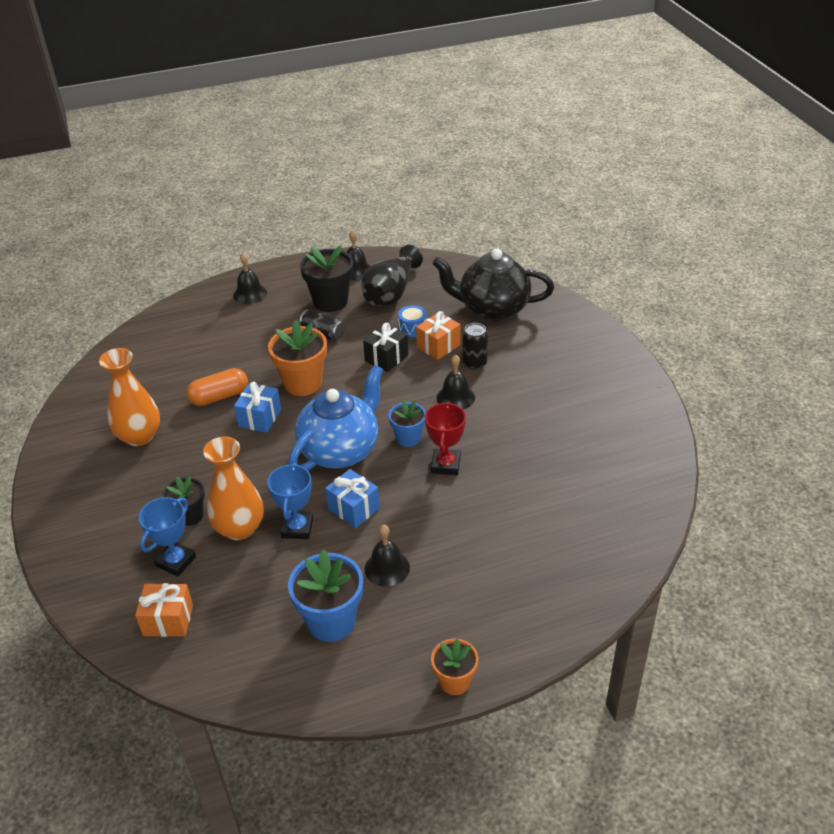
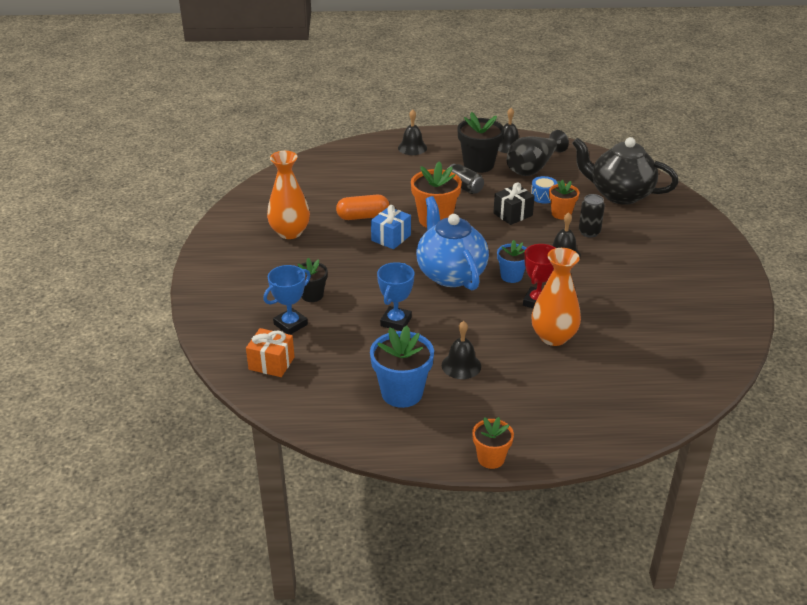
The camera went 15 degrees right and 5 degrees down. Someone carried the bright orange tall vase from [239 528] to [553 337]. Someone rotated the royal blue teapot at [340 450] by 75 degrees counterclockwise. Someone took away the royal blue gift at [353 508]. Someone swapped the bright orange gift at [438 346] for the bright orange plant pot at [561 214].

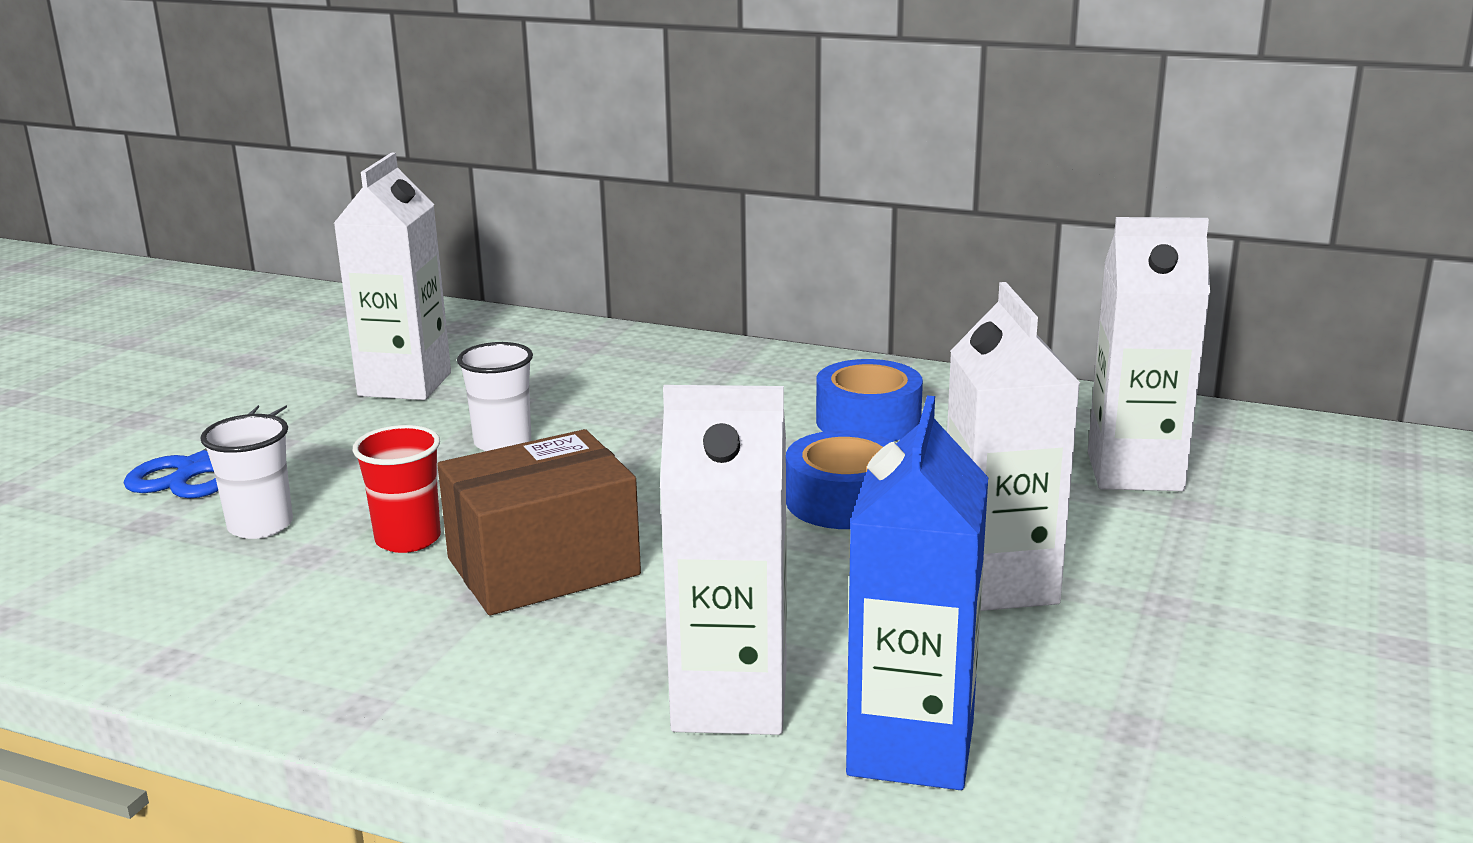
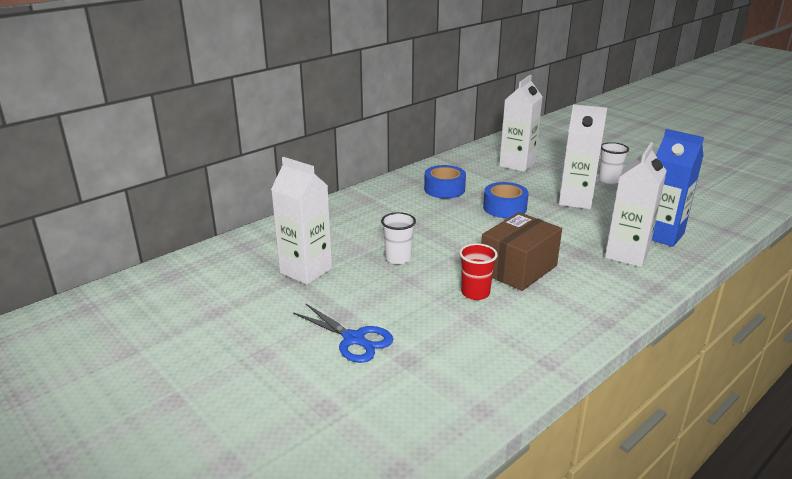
The camera went 65 degrees left and 5 degrees up. Someone carried the pure white cup from [260 526] to [609 180]. Someone rotated the russet box at [543 567] by 45 degrees clockwise.

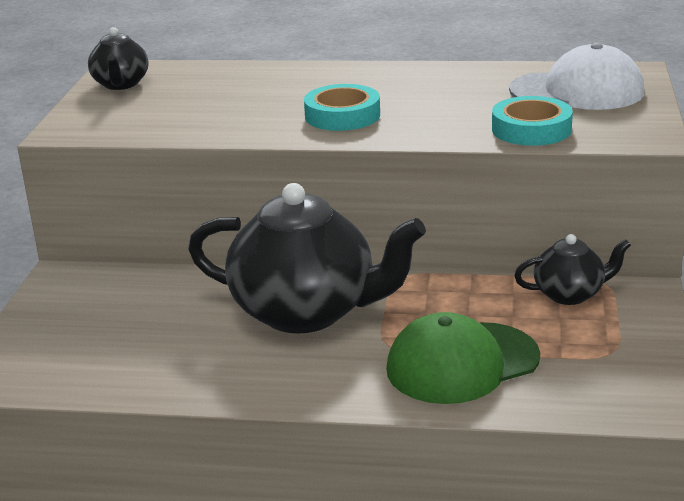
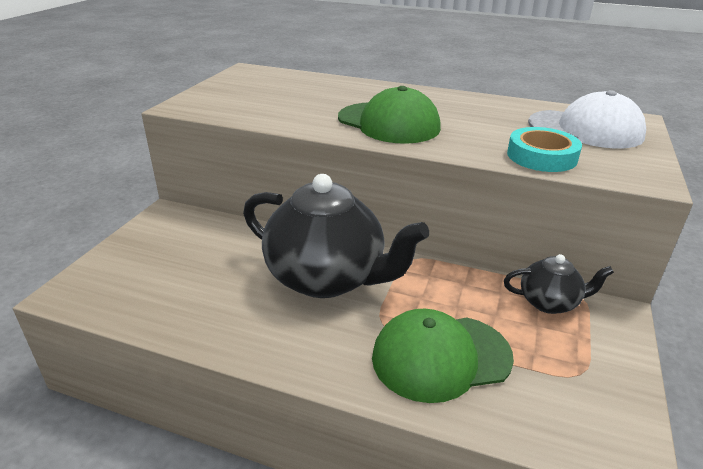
The camera went 10 degrees right and 5 degrees up. Someone took away the ebony teapot at [121 84]. Someone swapped the aqua roll of tape at [342 115] for the emerald peaked cap at [388 123].

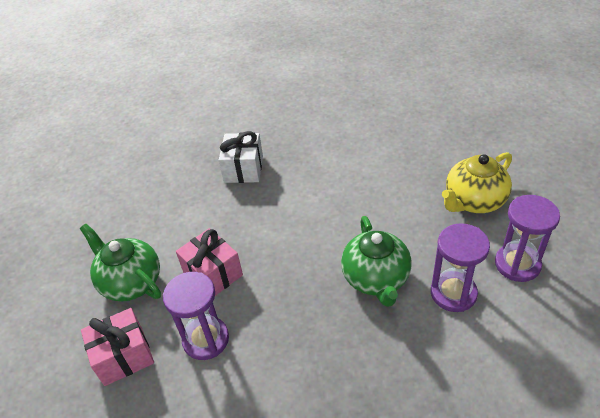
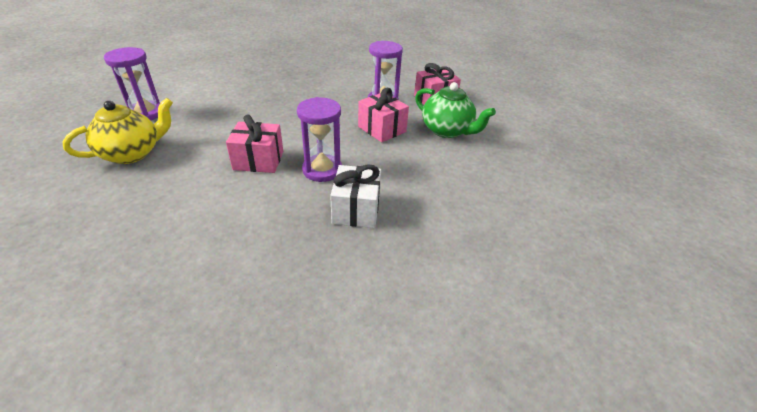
The camera went 175 degrees right and 5 degrees down. Someone took away the emerald teapot at [376 279]. Someone carried the purple sand timer from [453 293] to [322 170]. Someone put down the rose-pink gift at [258 160].

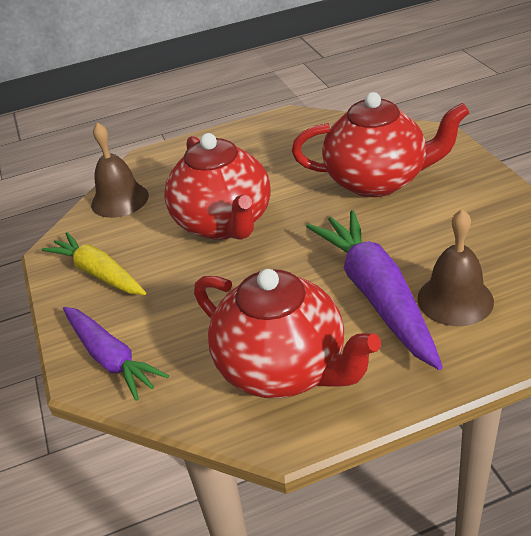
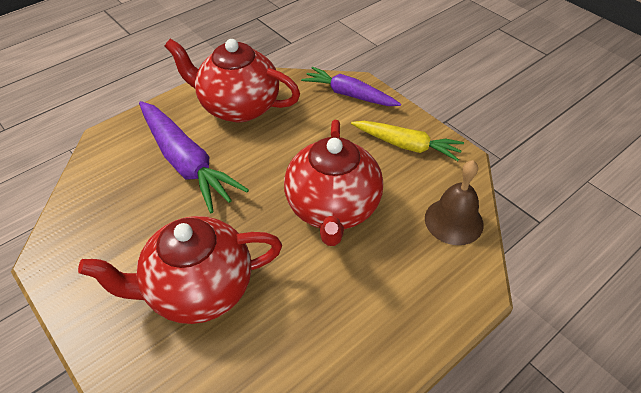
The camera went 155 degrees right and 10 degrees up. Someone rotated the crimson teapot at [224 223] by 135 degrees counterclockwise. Someone took away the russet hand bell at [455 299].

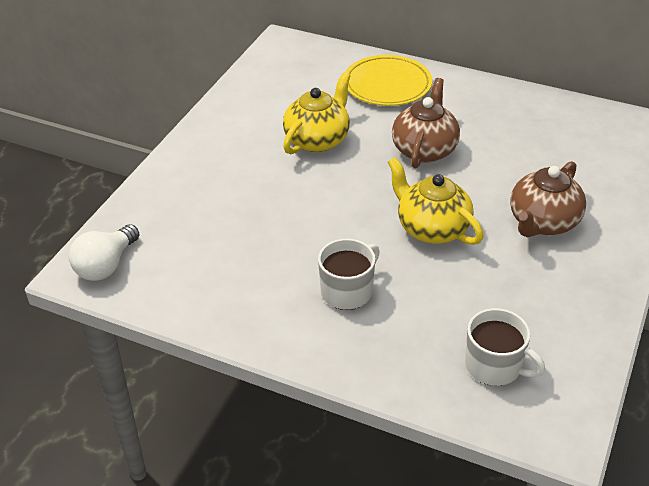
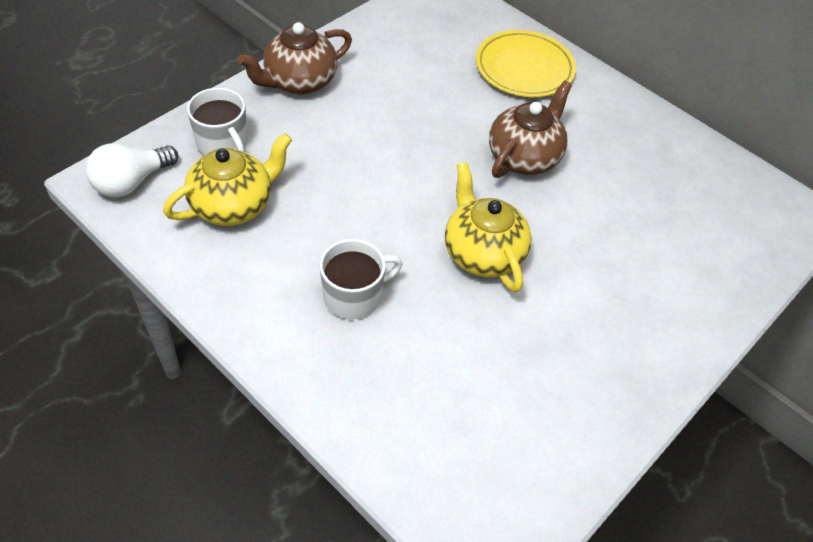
The camera went 15 degrees right and 10 degrees up. Someone carried the golden teapot from [318 140] to [233 205]. Someone carried the pure white tea mug from [494 366] to [223 143]. Someone carried the russet teapot from [543 222] to [299 81].

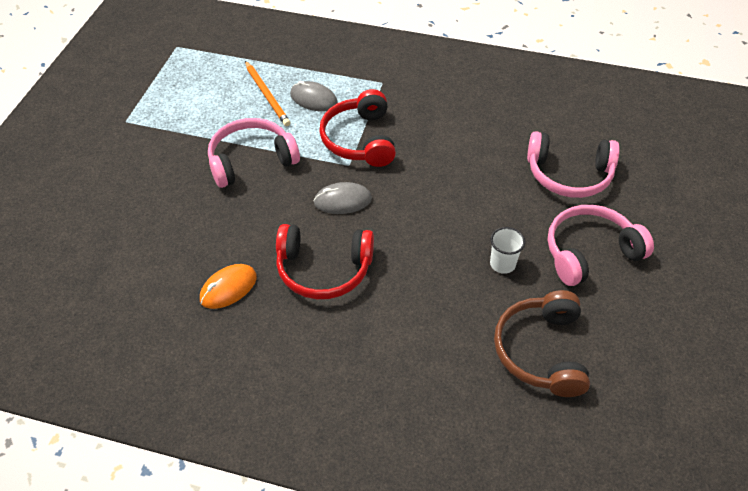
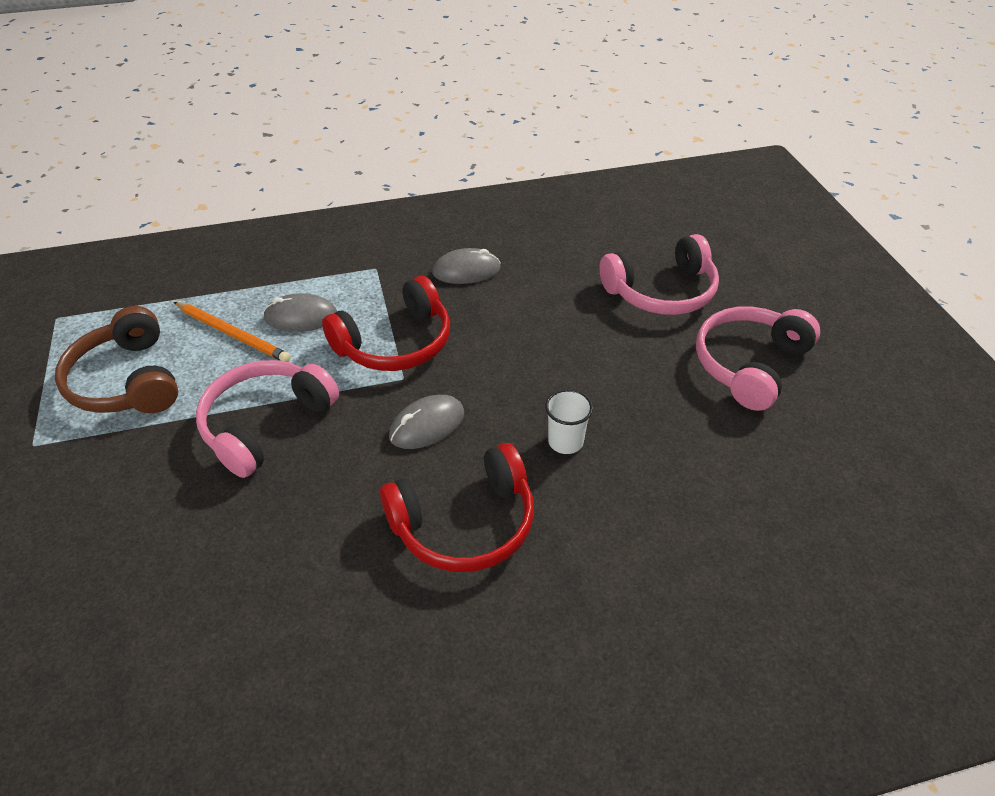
The camera went 30 degrees left and 5 degrees down. Someone took away the bright orange PC mouse at [228 288]. Someone rotated the crimson over-ear headphones at [360 139] by 90 degrees counterclockwise. Someone carried the pure white cup from [502 264] to [565 441]. Someone carried the russet over-ear headphones from [541 351] to [127 381]. Someone put down the gray PC mouse at [466 271].

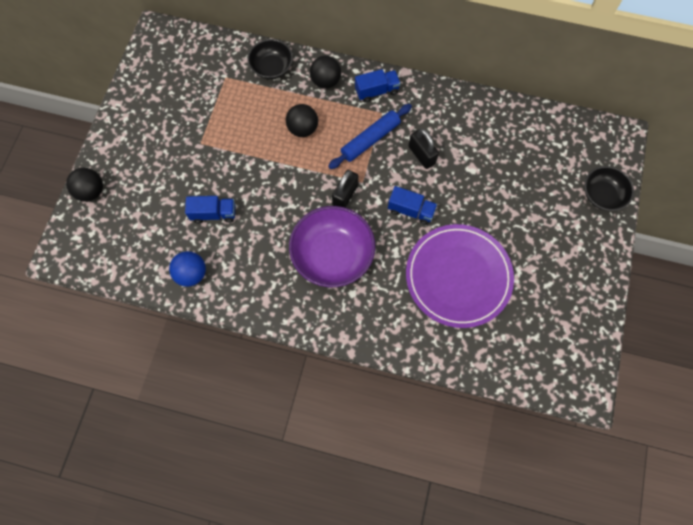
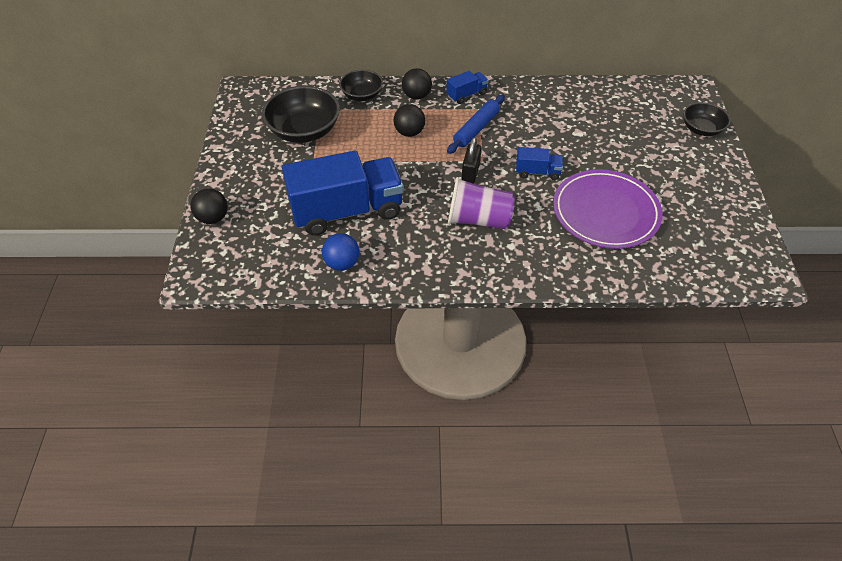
The camera went 15 degrees left and 20 degrees down. Someone scaled the royal blue lorry at [214 214] by 2.30. Someone swapped the purple serving bowl at [332 255] for the purple cup at [478 220]. Someone took away the ebony lock at [421 155]. Someone put down the ebony serving bowl at [304 131].

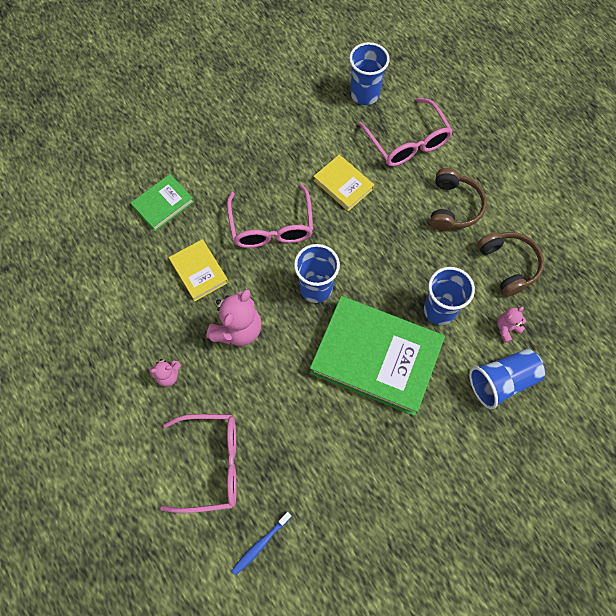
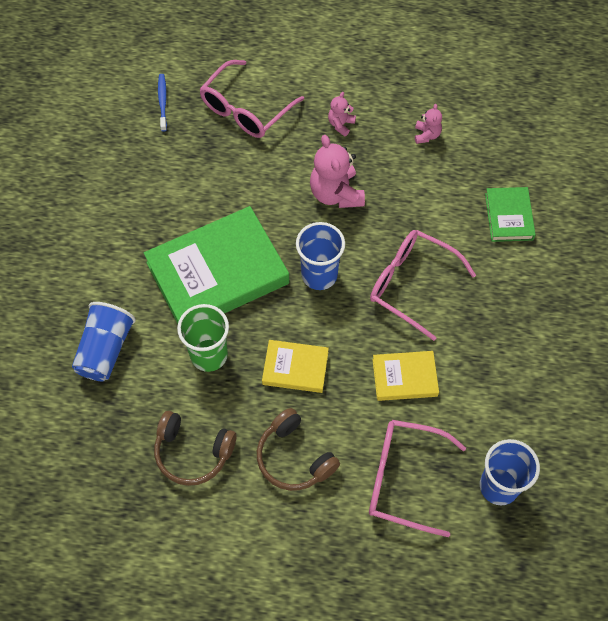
The camera went 130 degrees right and 5 degrees down. Someone carried the golden book from [199 271] to [295 368]. Someone repainted the royal blue cup at [439 310], which became the emerald cup at [209 355]. Someone carried the rose-pink teddy from [507 328] to [426 135].

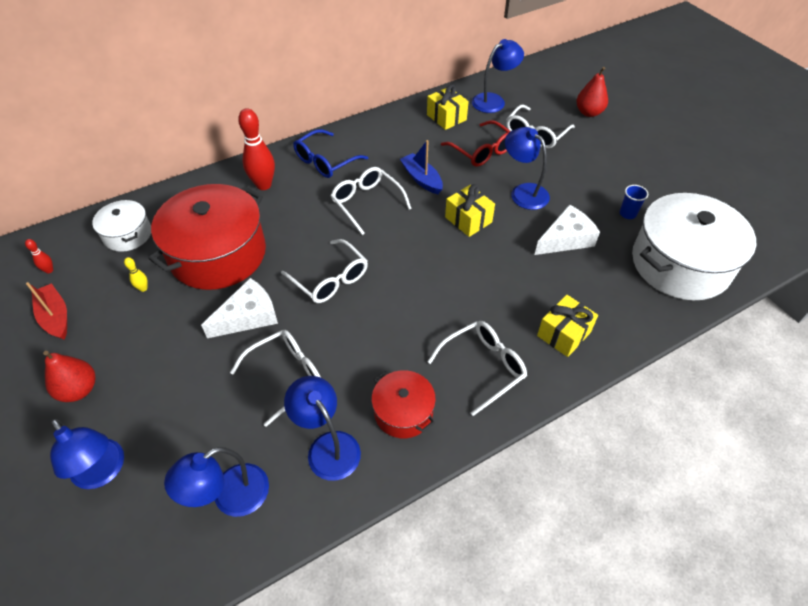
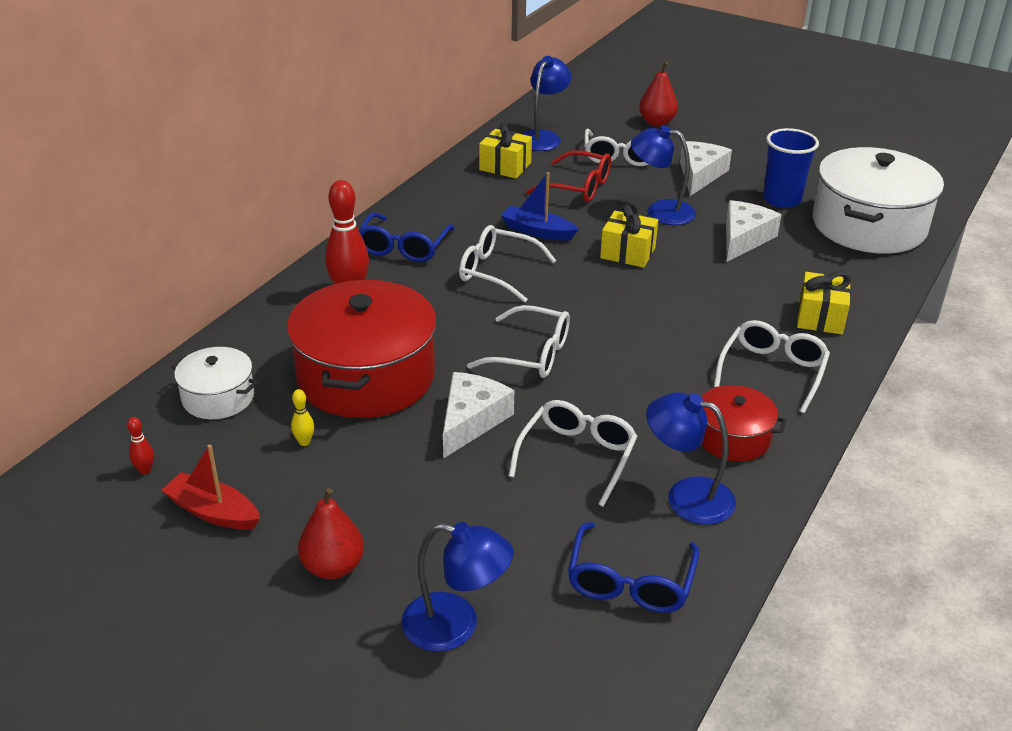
The camera went 30 degrees left and 15 degrees down. Someone swapped the royal blue reading lamp at [230 497] for the royal blue spectacles at [630 582]. Someone scaled the royal blue cup at [627 214] by 1.88. Someone put down the pure white cheese wedge at [700 175].

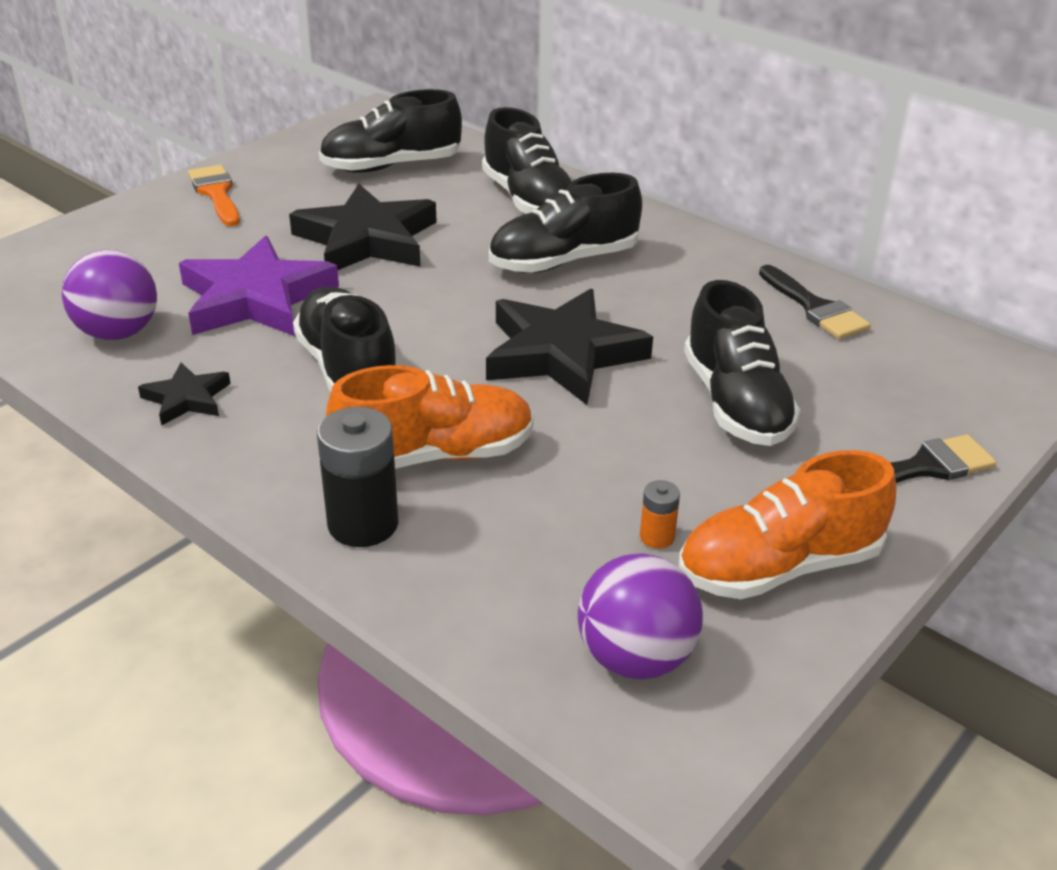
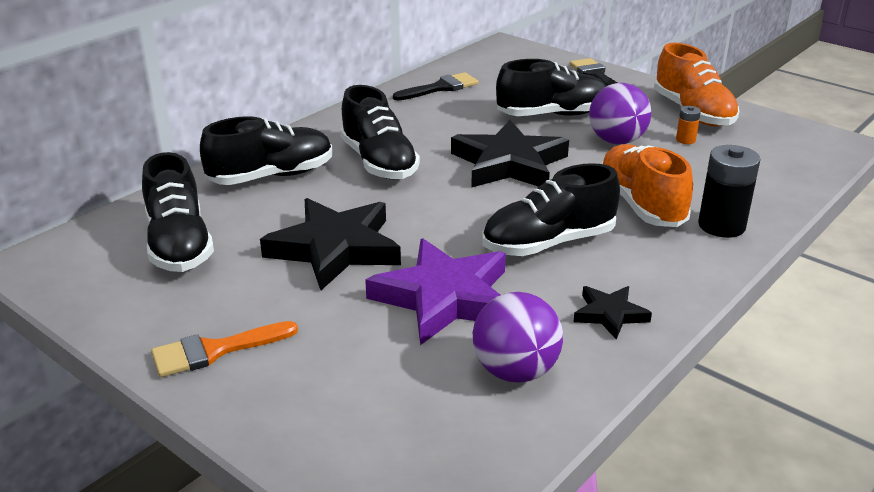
The camera went 90 degrees left and 5 degrees down. Someone carried the purple play ball from [635 657] to [616 141].

